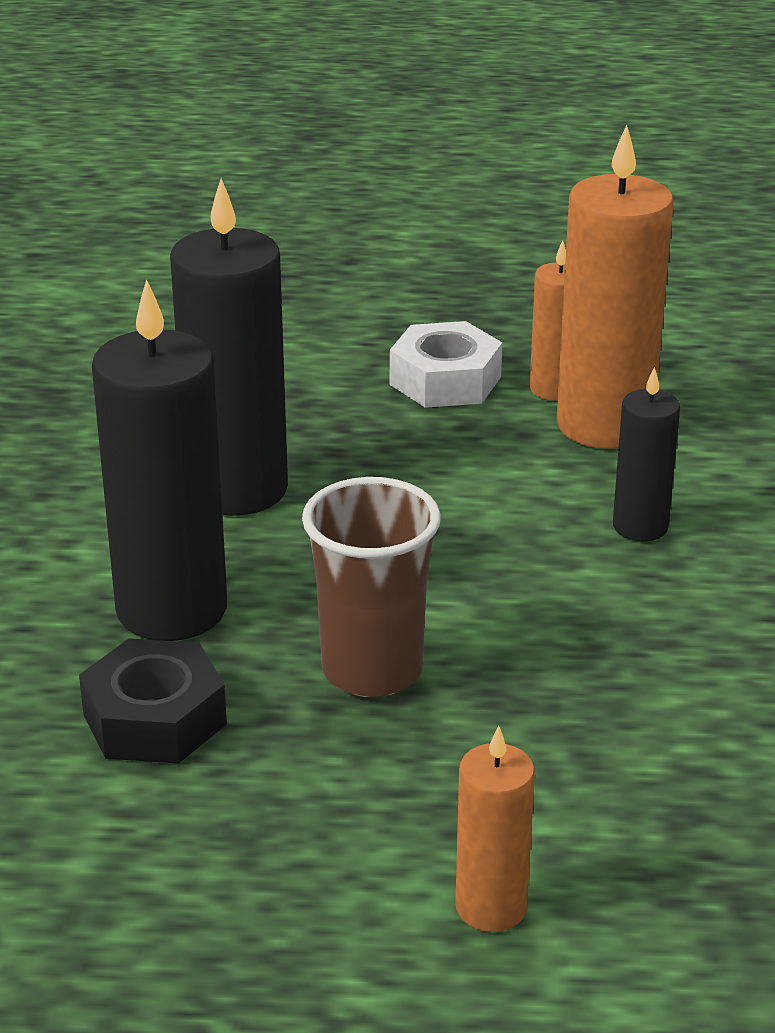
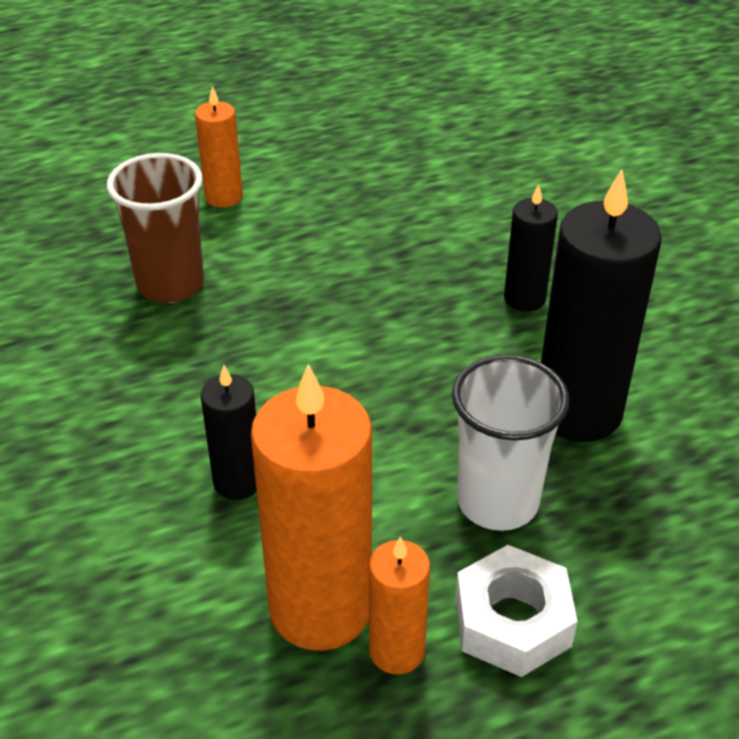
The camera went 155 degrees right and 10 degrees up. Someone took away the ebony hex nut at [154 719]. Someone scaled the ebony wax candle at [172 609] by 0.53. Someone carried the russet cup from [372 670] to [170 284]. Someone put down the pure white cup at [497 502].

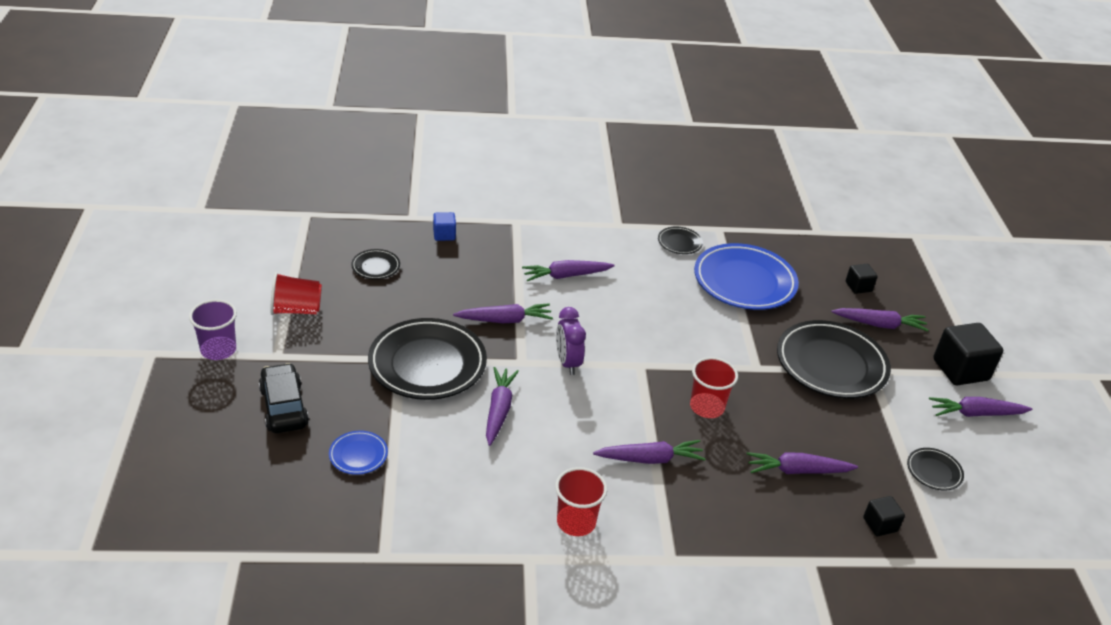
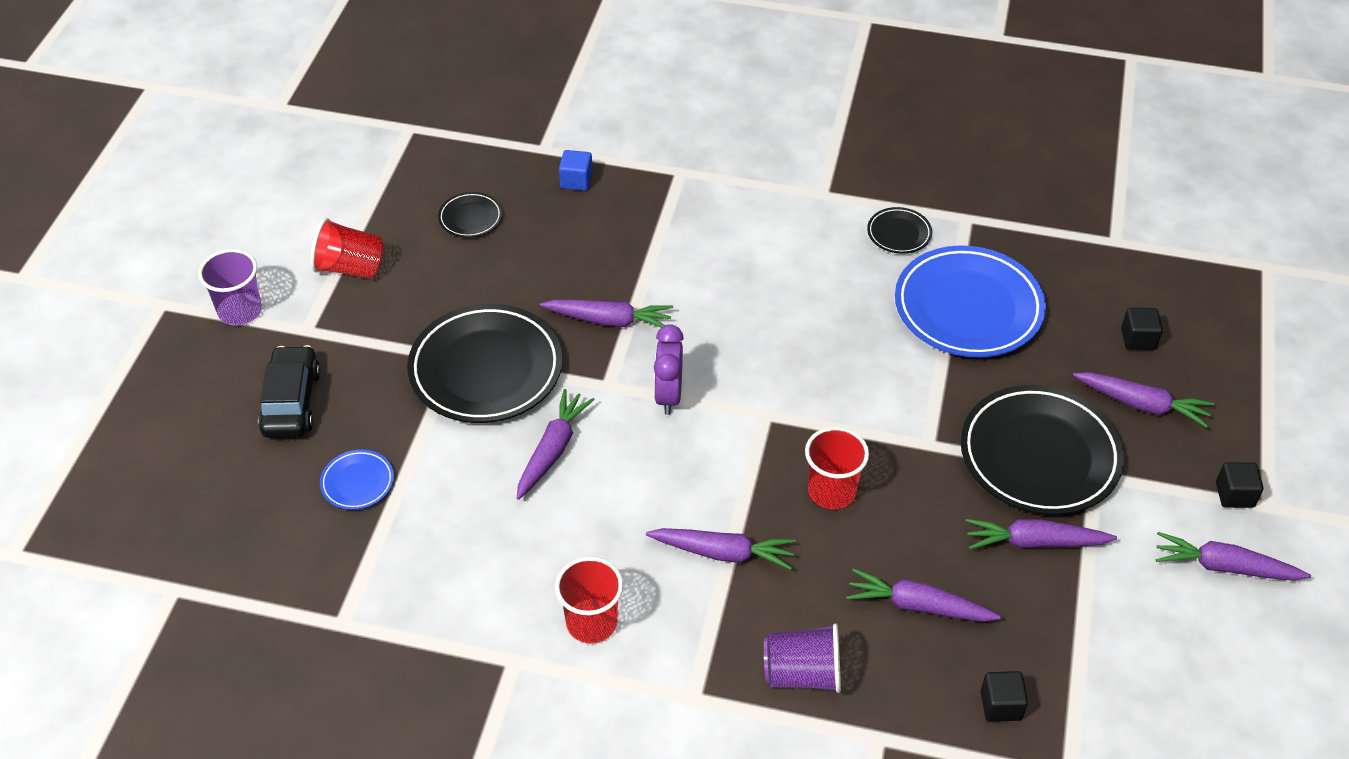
The camera went 20 degrees right and 10 degrees up. Someone carried the purple toy carrot from [566 276] to [1034 542]. Someone took away the ebony flat dish at [934 471]. Someone scaled the ebony block at [960 370] by 0.53. Someone put down the purple cup at [802 674].

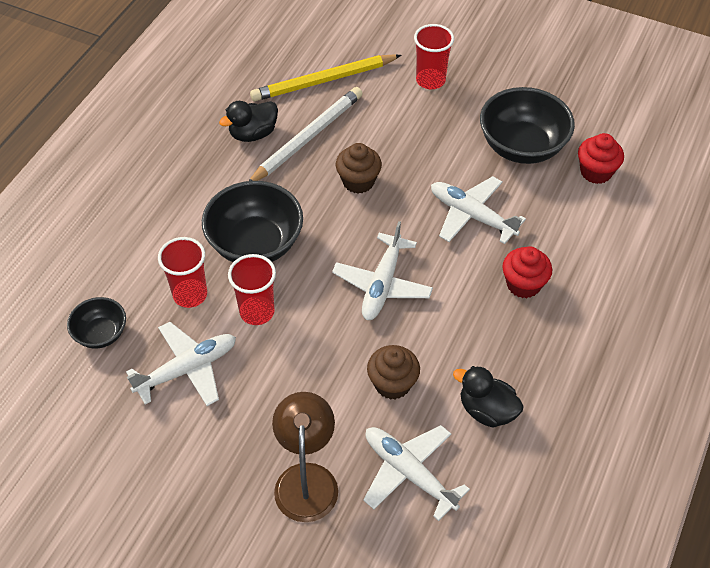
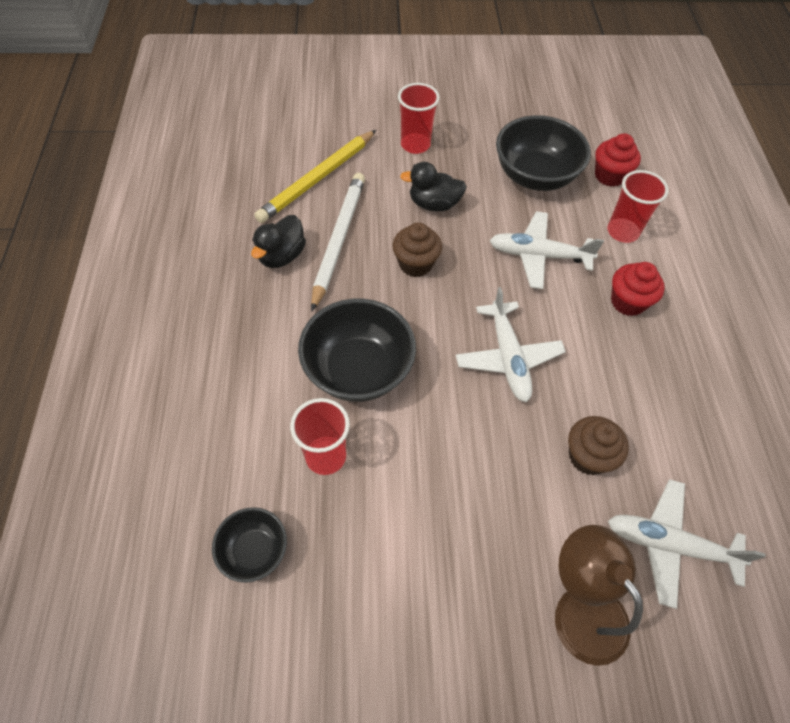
The camera went 30 degrees left and 5 degrees up. Someone took away the pure white aeroplane at [187 369]. Someone carried the crimson cup from [257 312] to [622 232]. Someone carried the ebony rubber duck from [487 410] to [434 204].

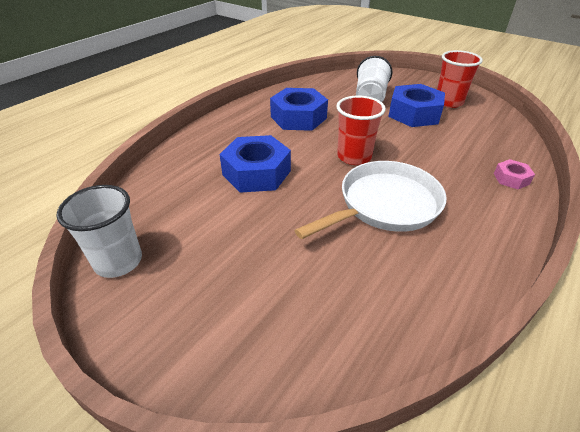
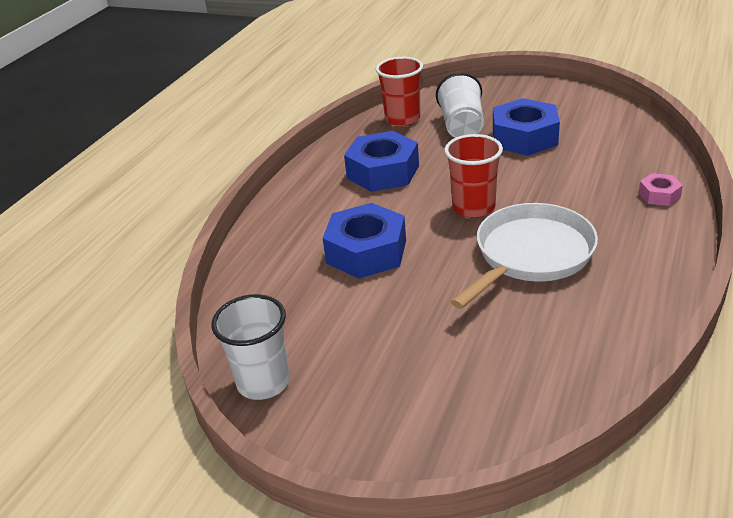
The camera went 10 degrees left and 5 degrees down. Someone carried the crimson cup from [448 102] to [402 119].

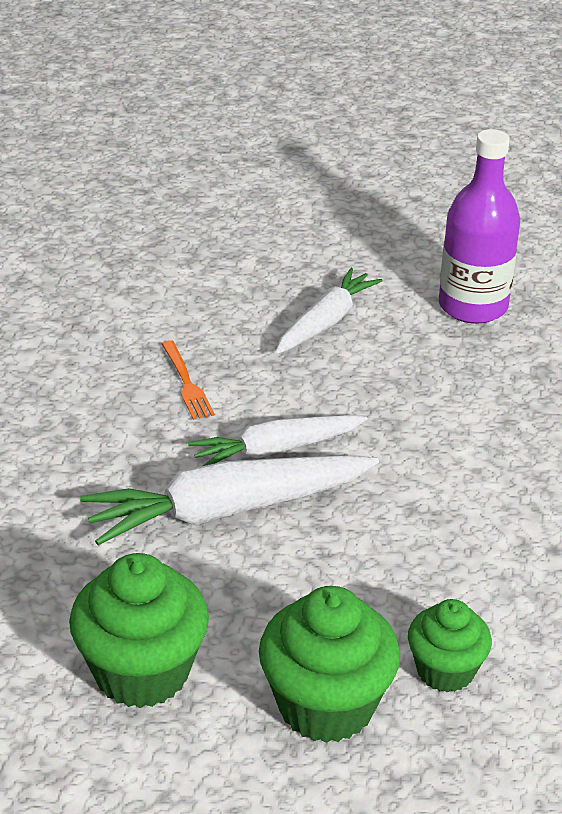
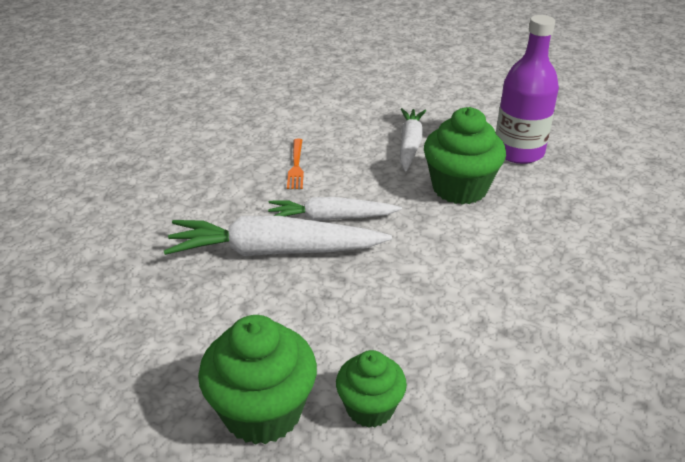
The camera went 20 degrees right and 0 degrees up. Someone carried the emerald muffin from [141 672] to [459 188]. Someone rotated the pure white toy carrot at [326 322] by 45 degrees counterclockwise.

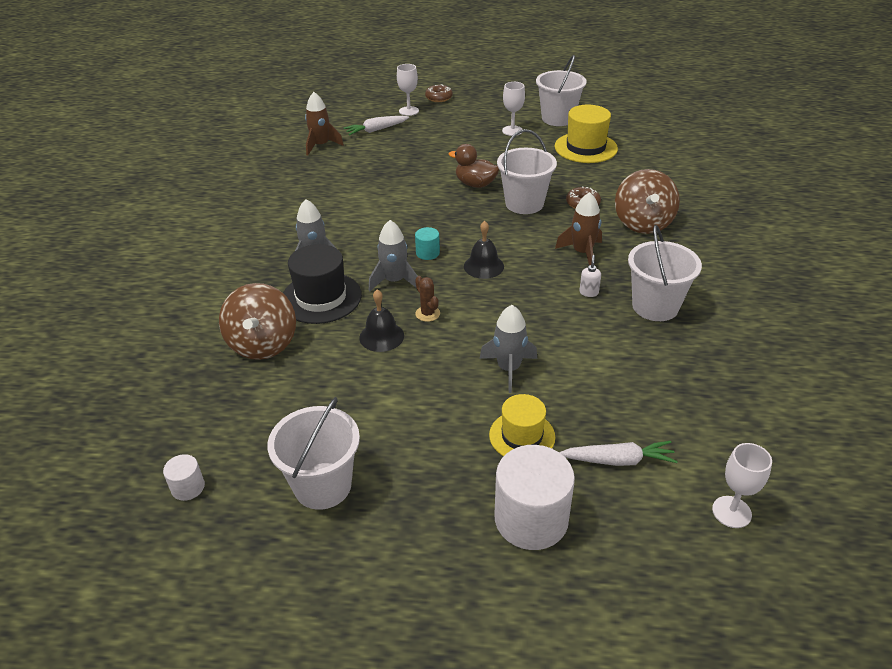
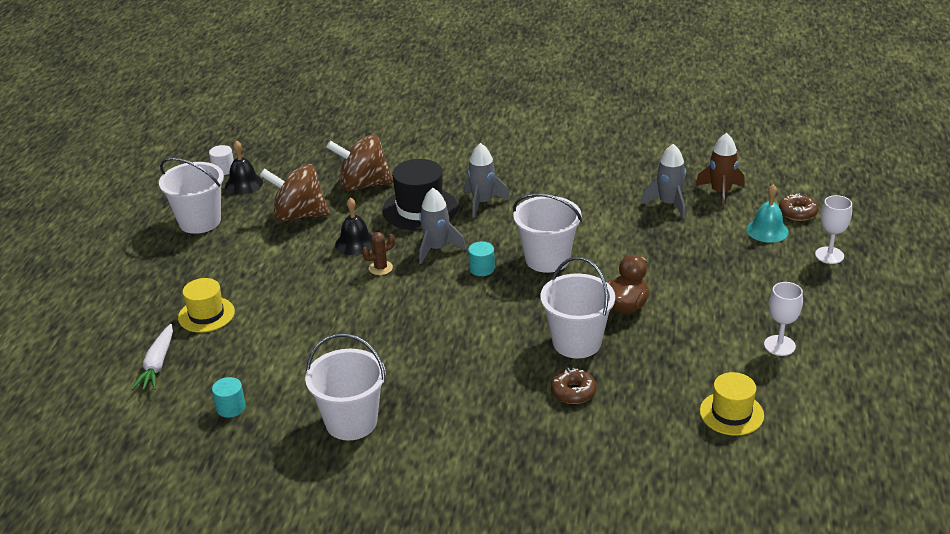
The camera went 95 degrees right and 5 degrees down. Someone swapped the pure white toy carrot at [376 130] for the aqua hand bell at [767 230]. Someone carried the russet glazed donut from [439 98] to [797 213]. Someone carried the ebony hand bell from [483 266] to [244 184]. Someone carried the gray toy rocket from [508 369] to [669 204]. Someone took away the pure white cylinder at [531 519]. Someone carried the pure white pail from [558 118] to [547 259]. Someone scaled the golden top hat at [585 148] by 0.67. Someone took away the russet toy rocket at [582 253]. Someone took away the pure white pump bottle at [588 292]. Someone carried the russet toy top from [642 223] to [299 215]. Someone took away the pure white wine glass at [731 512]. Someone put down the aqua cylinder at [231 408].

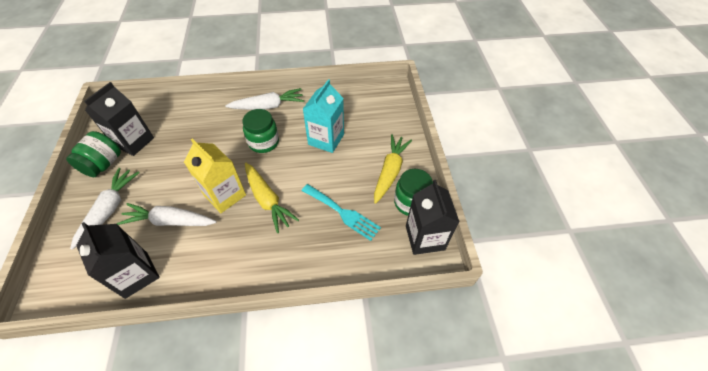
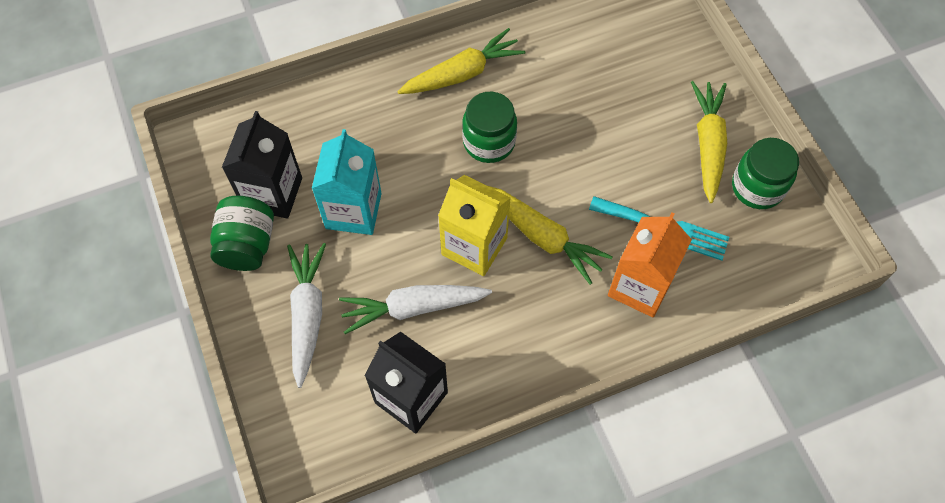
The camera went 15 degrees left and 10 degrees up. Someone repainted the pure white toy carrot at [268 106], which became the golden toy carrot at [462 73]. Someone carried the aqua juice carton from [326 139] to [353 211]. Someone took away the ebony juice carton at [425 237]. Someone put down the bright orange juice carton at [640 286].

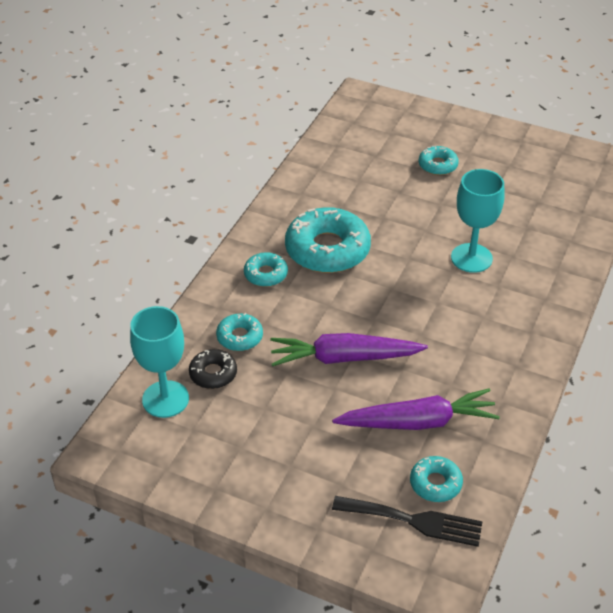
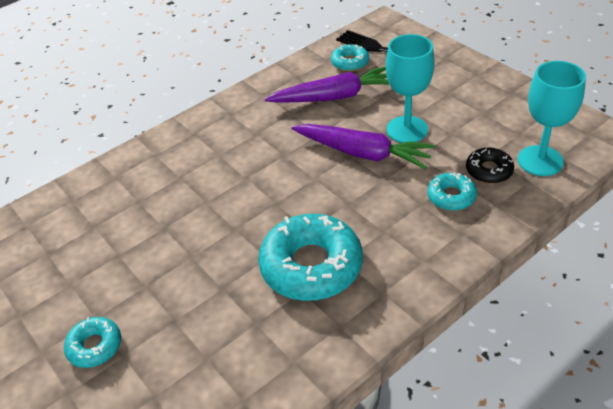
The camera went 150 degrees left and 0 degrees up. Someone took away the aqua glazed donut at [265 274]. Someone rotated the purple toy carrot at [418 422] by 150 degrees clockwise. Someone carried the aqua wine glass from [471 258] to [407 129].

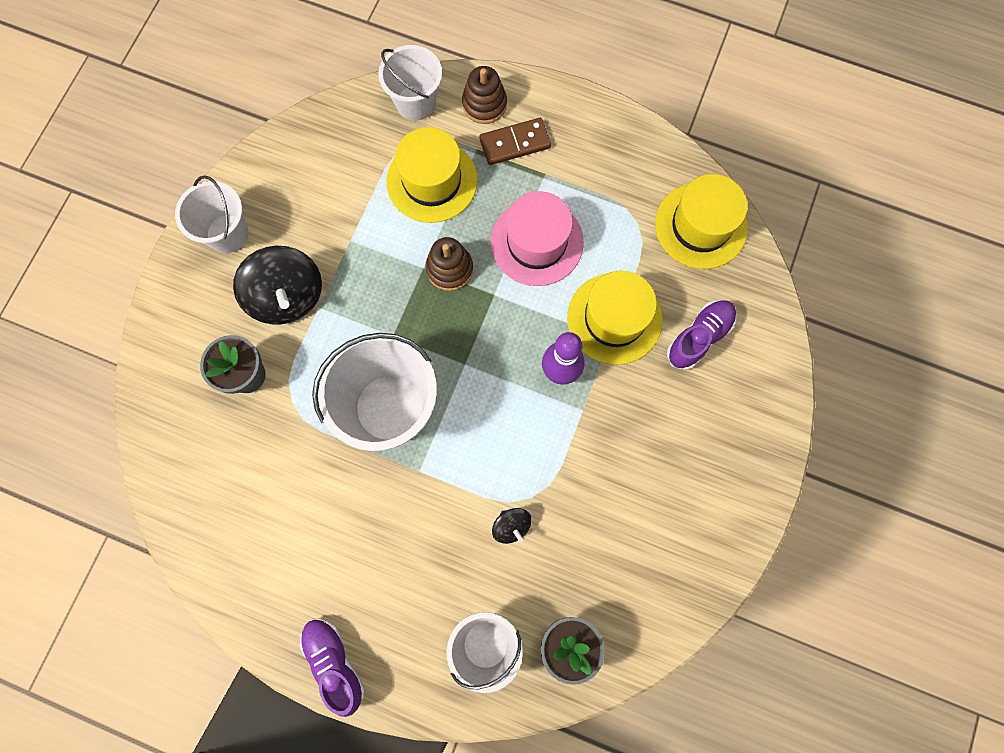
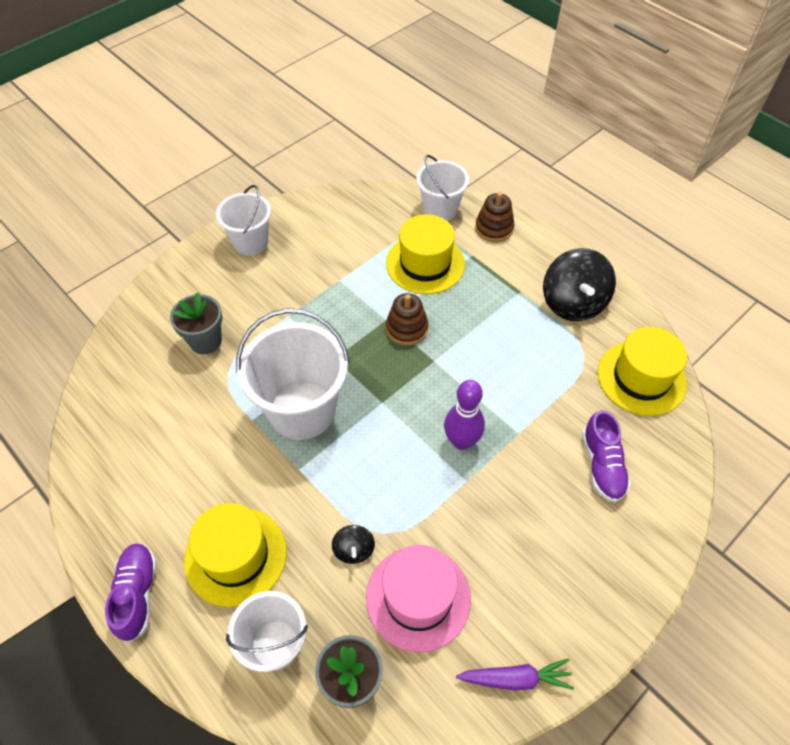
The camera went 25 degrees right and 20 degrees down. Someone carried the ebony toy top from [287 296] to [573 302]. Someone took away the russet domino tile at [515 143]. Someone carried the rose-pink top hat from [537 242] to [418 597]. Someone carried the golden top hat from [614 318] to [235 556]. Someone rotated the purple sneaker at [699 337] by 105 degrees clockwise. Someone put down the purple toy carrot at [515 678].

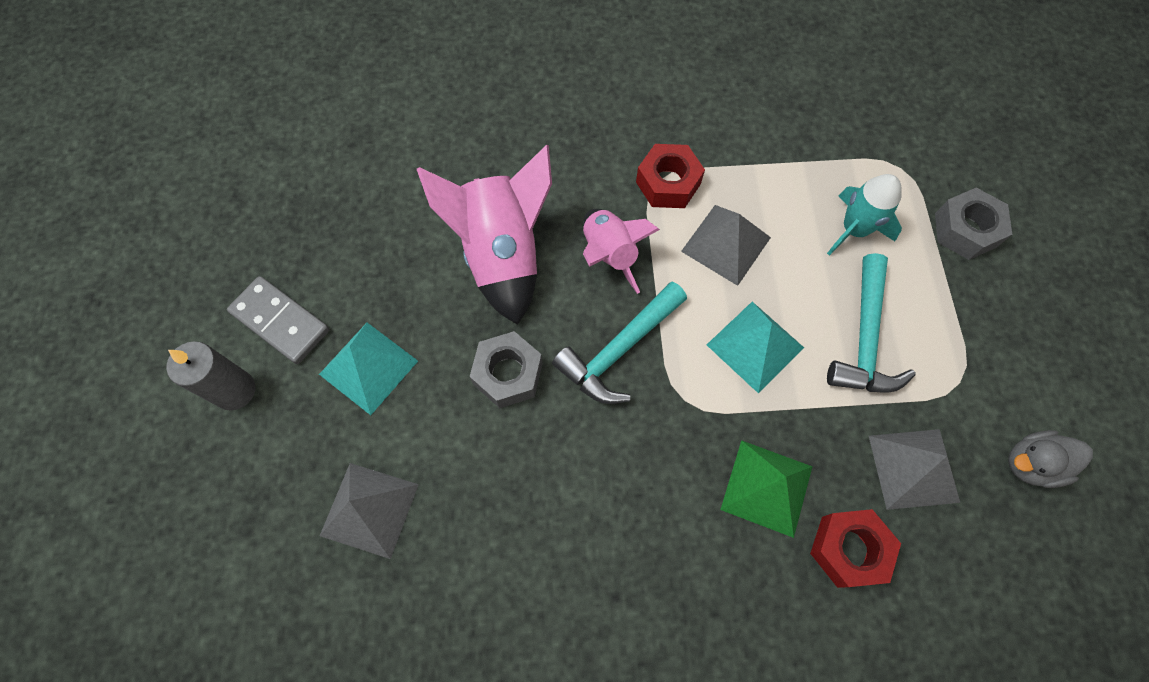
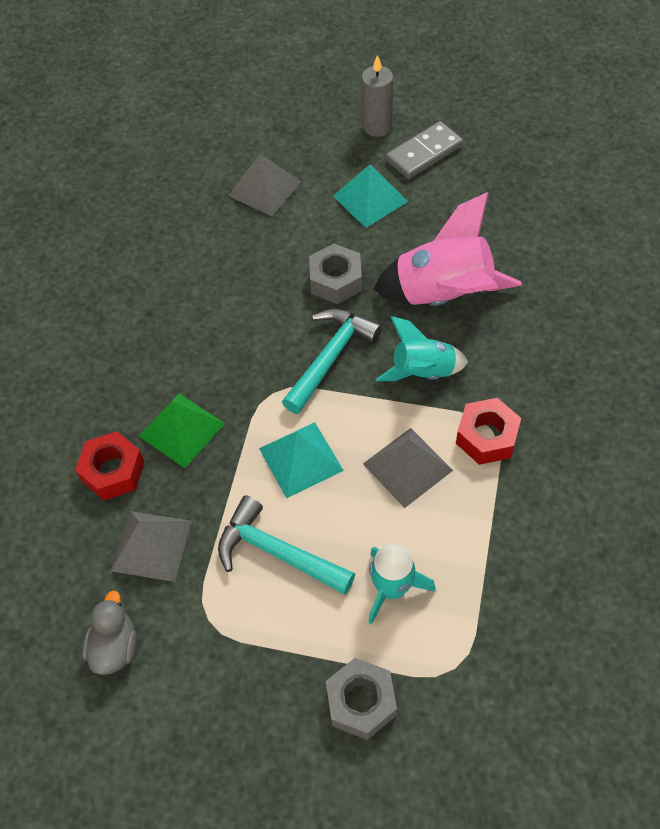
The camera went 110 degrees right and 10 degrees down. Someone rotated the aqua claw hammer at [618 350] by 60 degrees clockwise. Someone repainted the rose-pink toy rocket at [609 254], which became the aqua toy rocket at [423 371].

